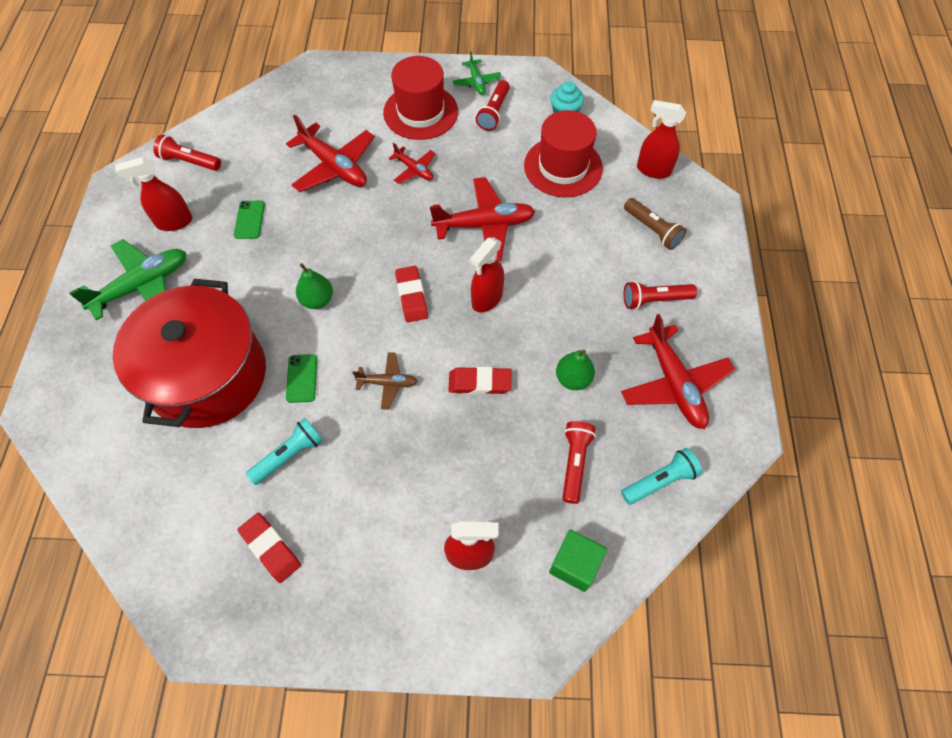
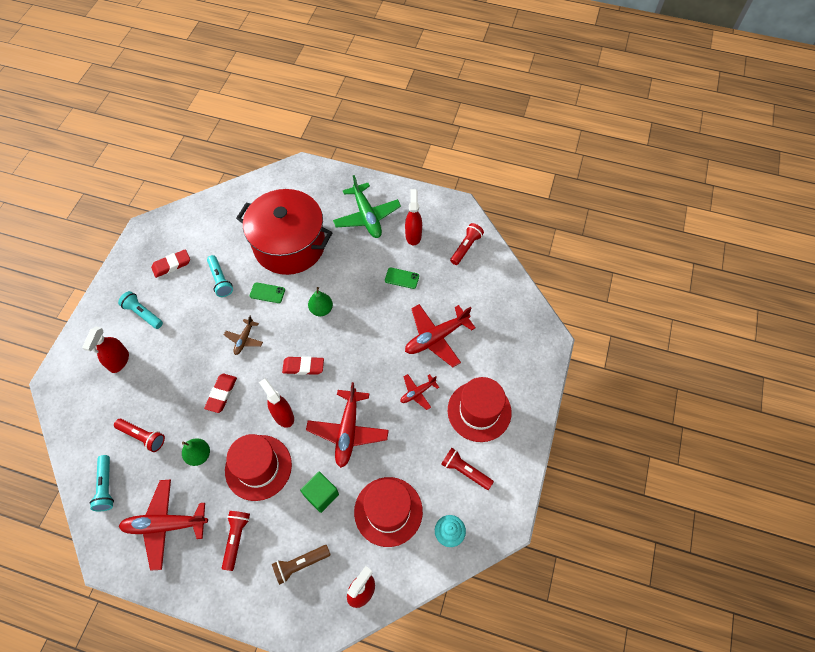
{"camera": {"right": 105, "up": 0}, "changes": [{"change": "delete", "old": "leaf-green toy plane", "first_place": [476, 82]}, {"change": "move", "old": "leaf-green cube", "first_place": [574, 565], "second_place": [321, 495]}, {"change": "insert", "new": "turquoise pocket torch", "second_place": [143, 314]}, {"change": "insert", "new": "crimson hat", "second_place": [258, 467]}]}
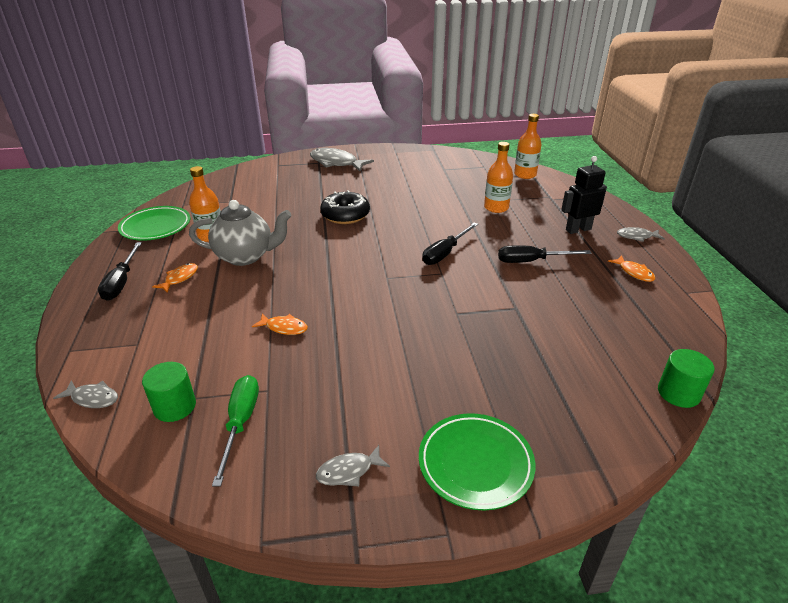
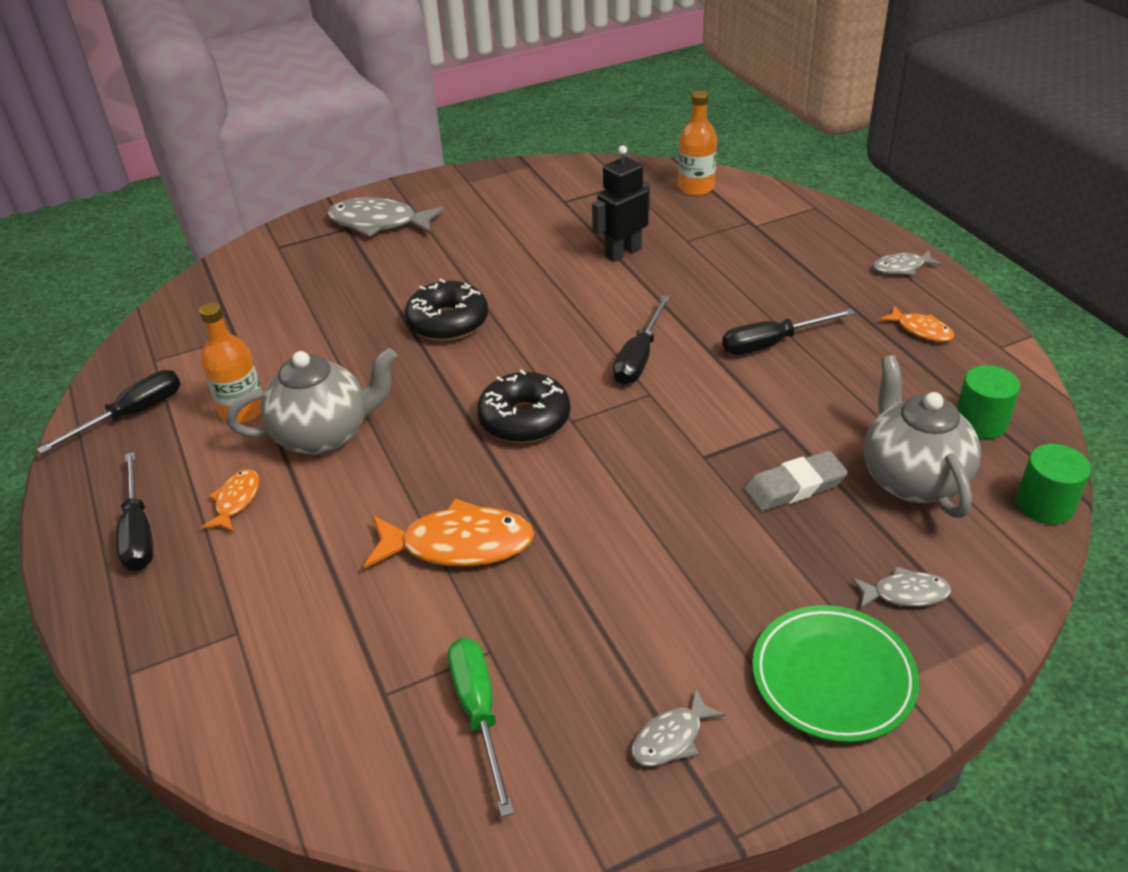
{"camera": {"right": -15, "up": 5}, "changes": [{"change": "move", "old": "grey toy fish", "first_place": [93, 398], "second_place": [905, 593]}, {"change": "replace", "old": "leaf-green plate", "new": "black screwdriver", "first_place": [156, 227], "second_place": [132, 415]}, {"change": "move", "old": "leaf-green solid cylinder", "first_place": [175, 406], "second_place": [980, 422]}, {"change": "resize", "old": "orange-coloured toy fish", "first_place": [284, 328], "second_place": [458, 545], "factor": 1.89}, {"change": "delete", "old": "orange-coloured flask", "first_place": [496, 208]}, {"change": "move", "old": "black robot figure", "first_place": [578, 229], "second_place": [623, 252]}, {"change": "insert", "new": "black doughnut", "second_place": [524, 419]}, {"change": "insert", "new": "grey gum eraser", "second_place": [794, 486]}, {"change": "insert", "new": "grey tea pot", "second_place": [912, 479]}]}
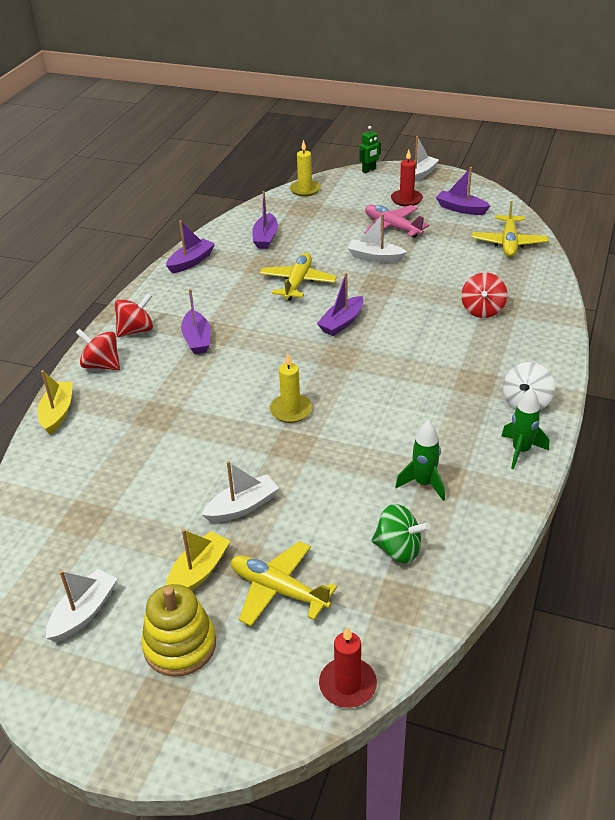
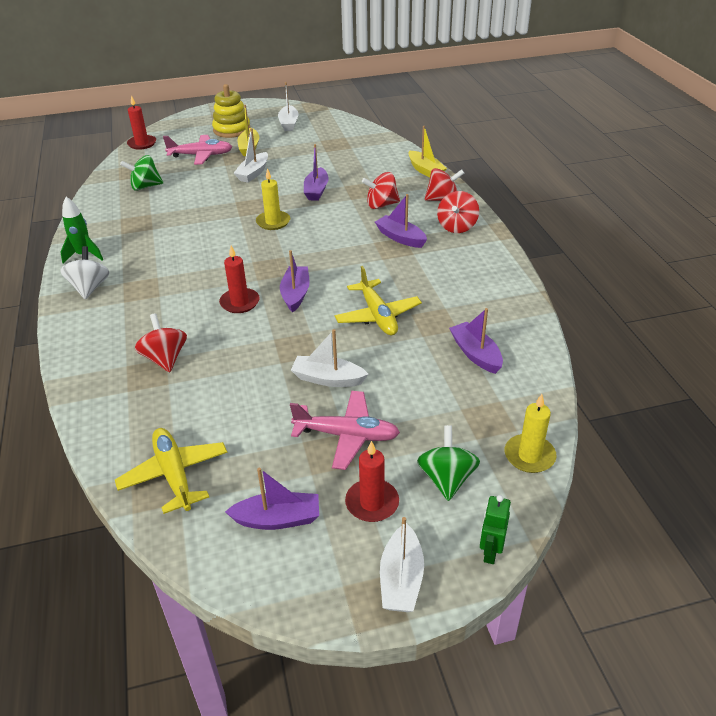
{"camera": {"right": 145, "up": 0}, "changes": [{"change": "move", "old": "purple toy boat", "first_place": [191, 262], "second_place": [316, 190]}, {"change": "recolor", "old": "yellow toy plane", "new": "rosy toy plane", "first_place": [278, 590], "second_place": [201, 155]}, {"change": "rotate", "old": "pure white toy boat", "first_place": [375, 257], "second_place": [328, 379], "degrees": -150}, {"change": "delete", "old": "leaf-green rocket", "first_place": [423, 484]}, {"change": "insert", "new": "crimson candle", "second_place": [240, 302]}, {"change": "insert", "new": "crimson toy top", "second_place": [381, 205]}, {"change": "insert", "new": "leaf-green toy top", "second_place": [446, 479]}]}
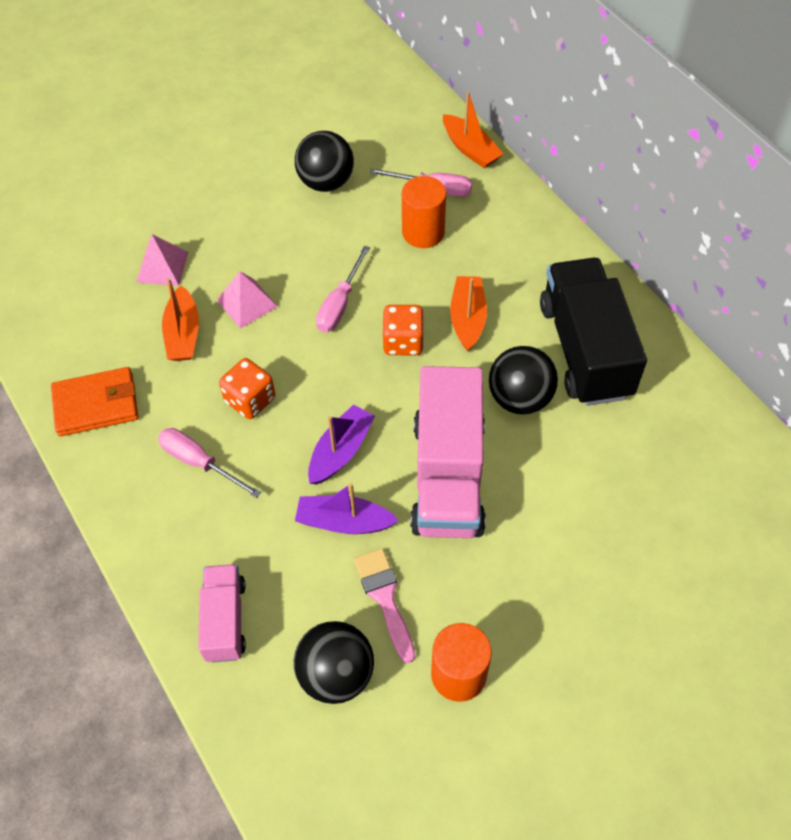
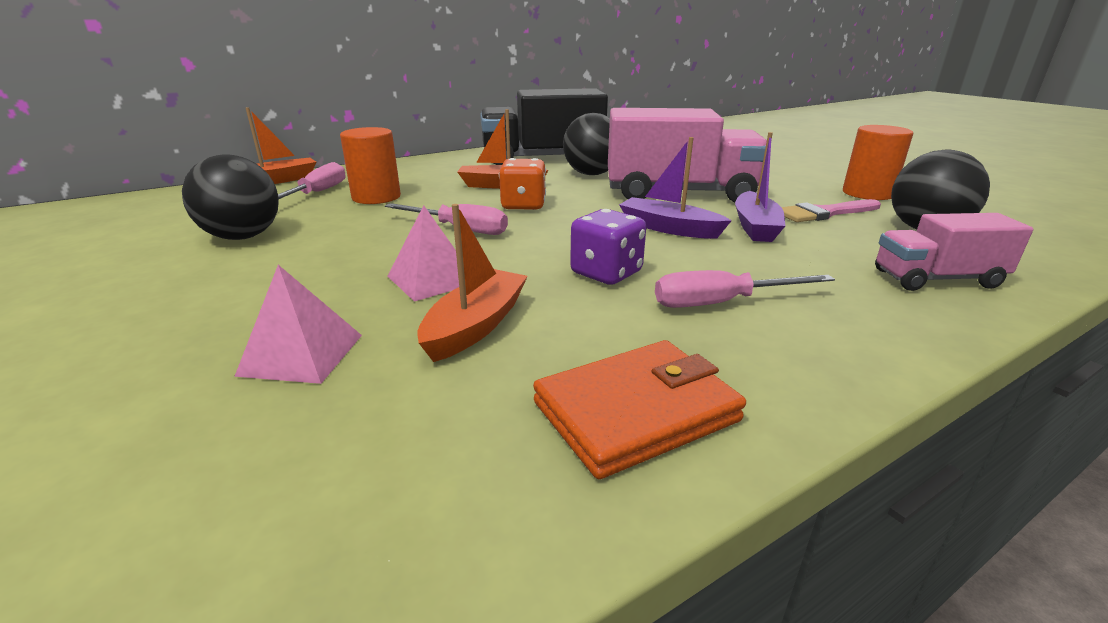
{"camera": {"right": -90, "up": -30}, "changes": [{"change": "rotate", "old": "orange-coloured billfold", "first_place": [96, 404], "second_place": [636, 412], "degrees": 75}, {"change": "rotate", "old": "rosy screwdriver", "first_place": [199, 462], "second_place": [721, 303], "degrees": 45}, {"change": "rotate", "old": "orange-coloured toy boat", "first_place": [183, 334], "second_place": [476, 326], "degrees": -60}, {"change": "recolor", "old": "orange-coloured game die", "new": "purple game die", "first_place": [250, 400], "second_place": [606, 273]}]}
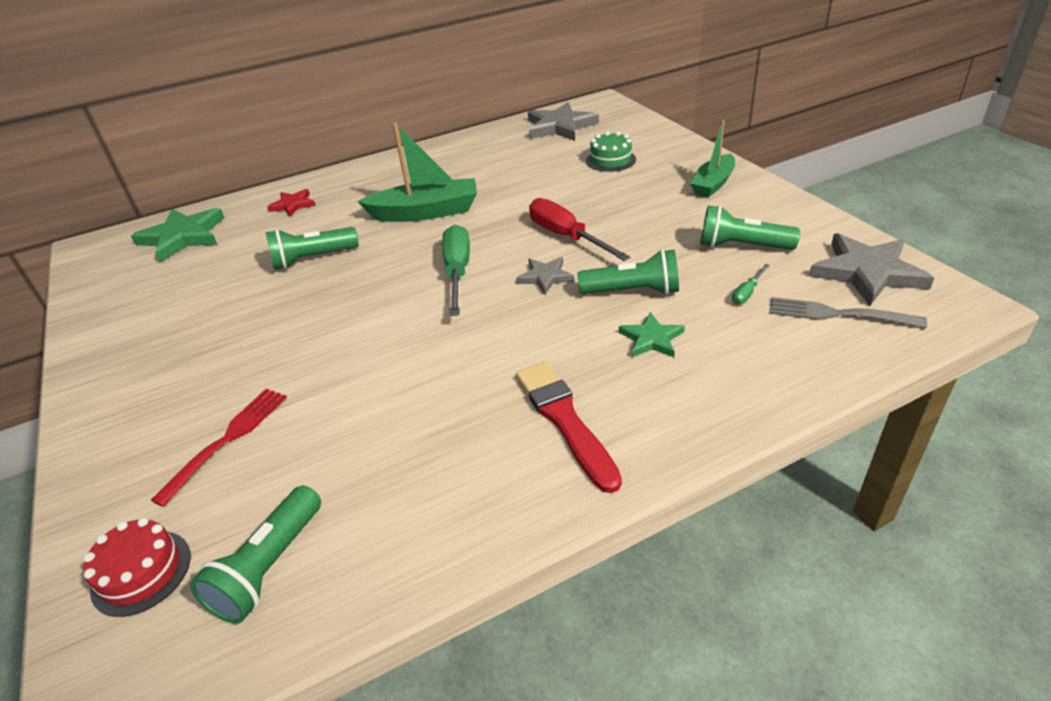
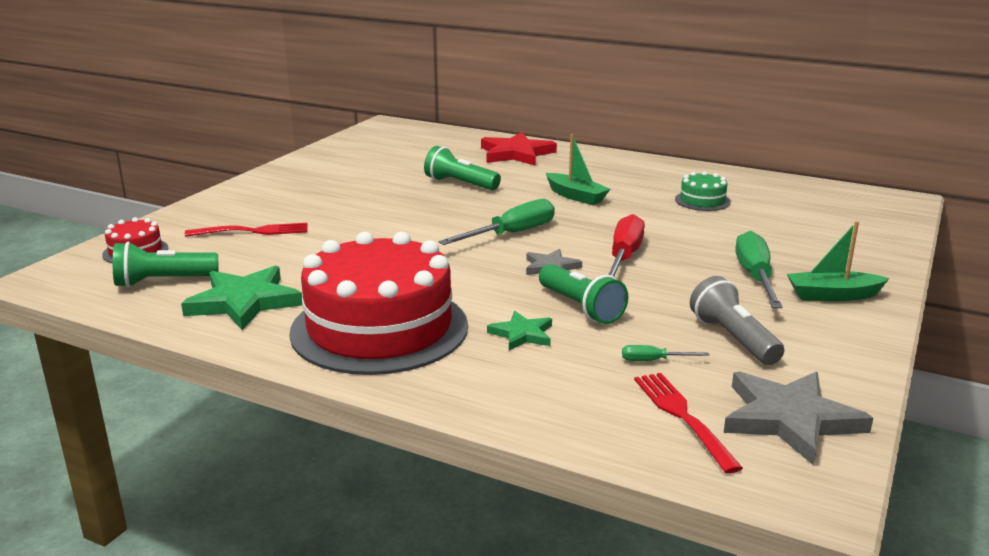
{"camera": {"right": 50, "up": -15}, "changes": [{"change": "move", "old": "leaf-green star", "first_place": [183, 237], "second_place": [244, 302]}, {"change": "resize", "old": "crimson star", "first_place": [293, 205], "second_place": [516, 154], "factor": 1.8}, {"change": "resize", "old": "leaf-green toy boat", "first_place": [426, 212], "second_place": [575, 196], "factor": 0.66}, {"change": "replace", "old": "crimson brush", "new": "crimson layer cake", "first_place": [565, 420], "second_place": [379, 328]}, {"change": "delete", "old": "grey star", "first_place": [560, 126]}, {"change": "move", "old": "leaf-green layer cake", "first_place": [610, 160], "second_place": [702, 201]}, {"change": "recolor", "old": "leaf-green pocket torch", "new": "grey pocket torch", "first_place": [741, 246], "second_place": [733, 339]}, {"change": "recolor", "old": "grey dinner fork", "new": "crimson dinner fork", "first_place": [839, 314], "second_place": [683, 417]}, {"change": "insert", "new": "leaf-green screwdriver", "second_place": [755, 277]}]}
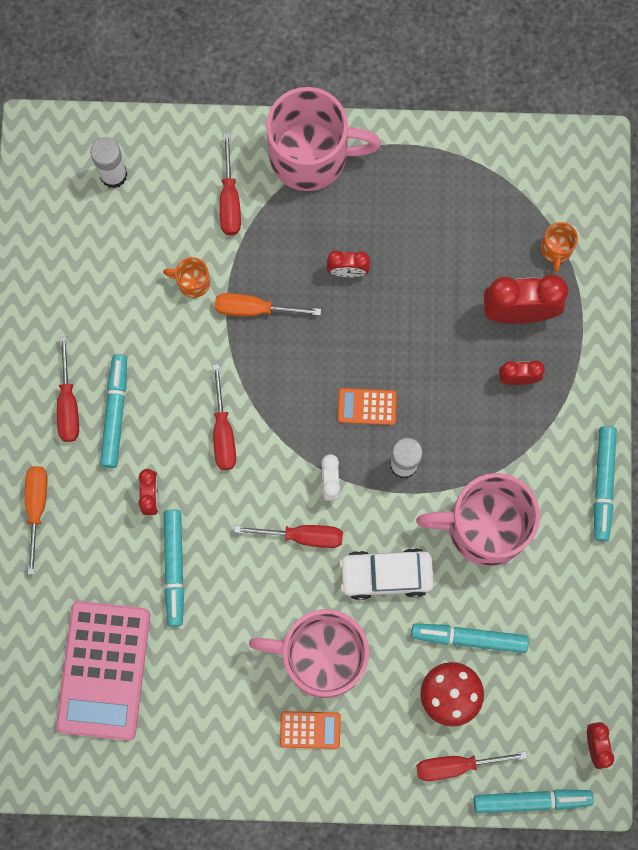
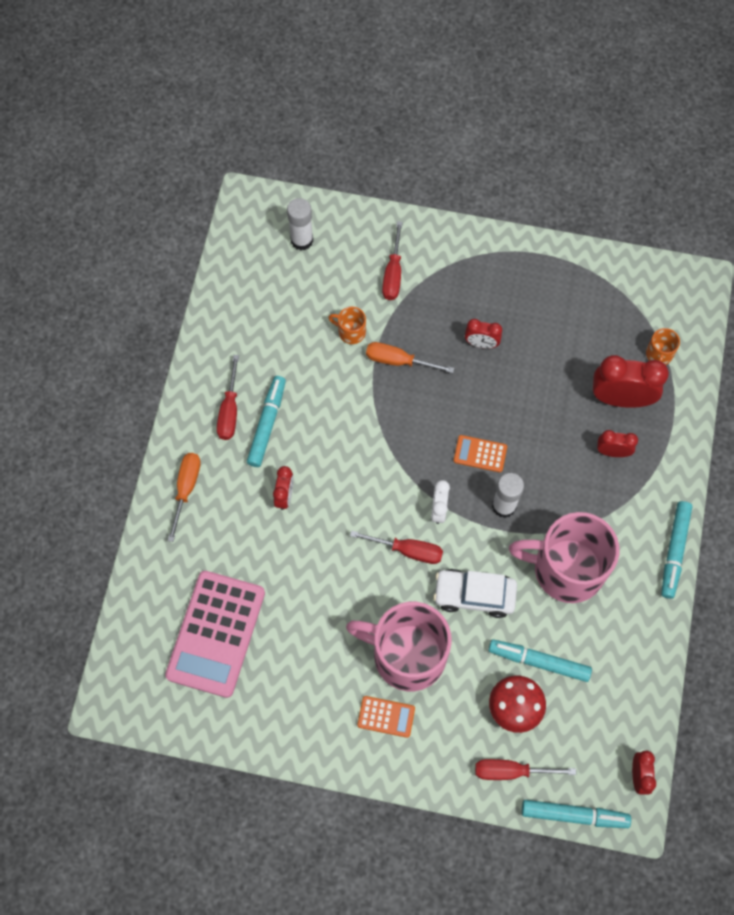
{"camera": {"right": 10, "up": -10}, "changes": [{"change": "delete", "old": "turquoise marker pen", "first_place": [174, 567]}, {"change": "delete", "old": "crimson screwdriver", "first_place": [223, 432]}, {"change": "delete", "old": "rosy mug", "first_place": [311, 155]}]}
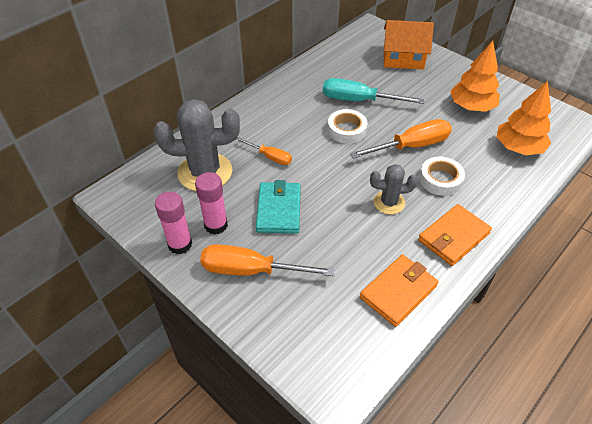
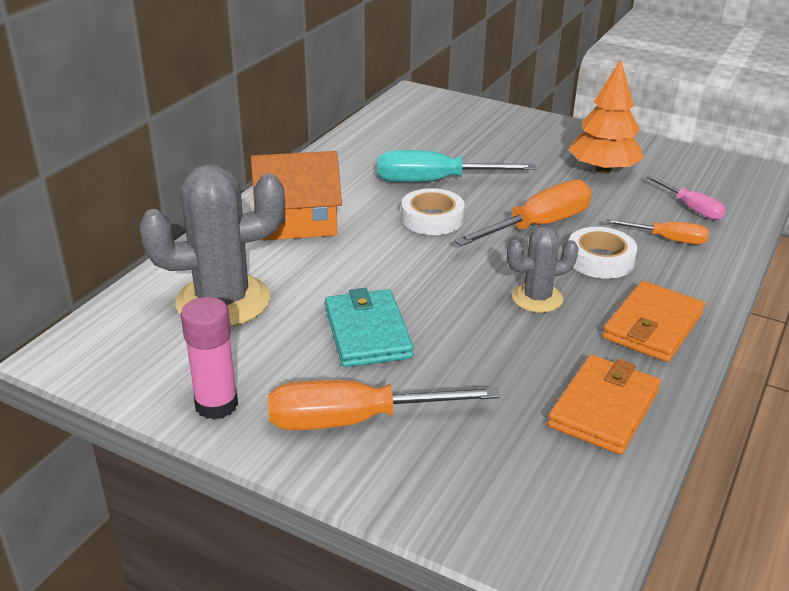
{"camera": {"right": -15, "up": -15}, "changes": [{"change": "delete", "old": "rosy stick of glue", "first_place": [216, 225]}, {"change": "move", "old": "orange-coloured screwdriver", "first_place": [270, 157], "second_place": [668, 239]}, {"change": "move", "old": "orange-coloured cottage", "first_place": [403, 59], "second_place": [297, 223]}, {"change": "replace", "old": "orange-coloured tree", "new": "rosy screwdriver", "first_place": [518, 148], "second_place": [691, 208]}]}
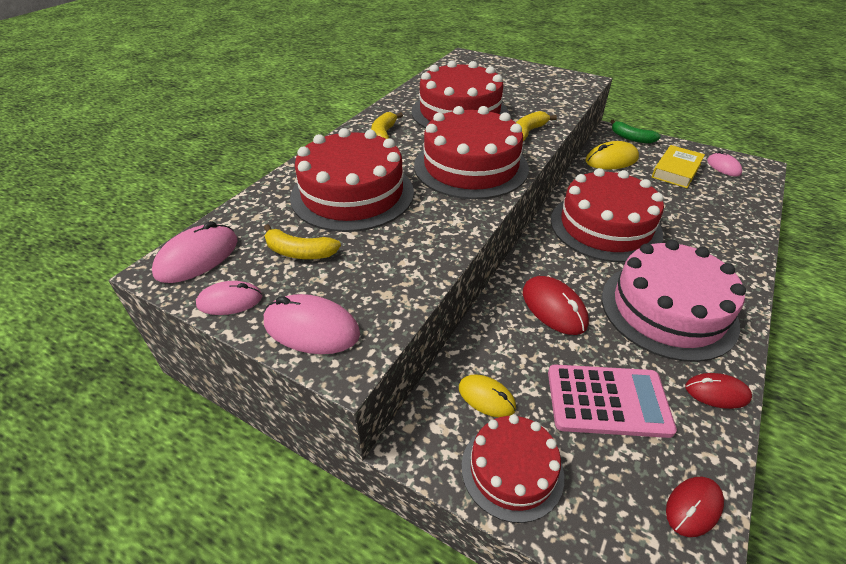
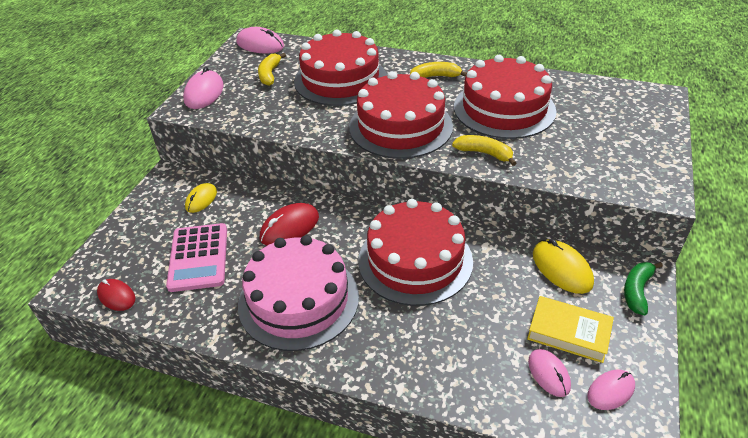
{"camera": {"right": 80, "up": 0}, "changes": [{"change": "move", "old": "rosy mouse", "first_place": [230, 301], "second_place": [548, 374]}, {"change": "delete", "old": "crimson layer cake", "first_place": [512, 470]}, {"change": "delete", "old": "crimson mouse", "first_place": [717, 392]}]}
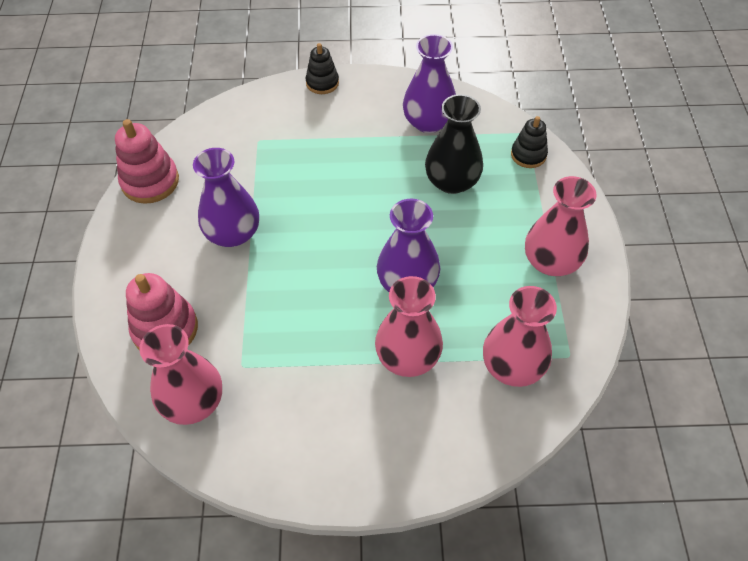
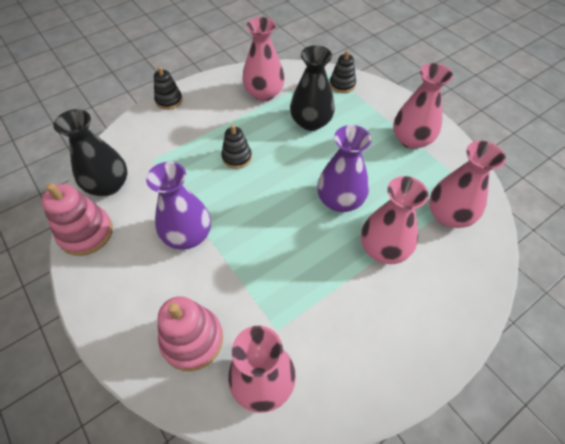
{"camera": {"right": -35, "up": 0}, "changes": [{"change": "recolor", "old": "purple flower vase", "new": "rosy flower vase", "first_place": [428, 122], "second_place": [264, 93]}, {"change": "insert", "new": "black flower vase", "second_place": [108, 185]}, {"change": "insert", "new": "black ring stacker", "second_place": [237, 157]}]}
